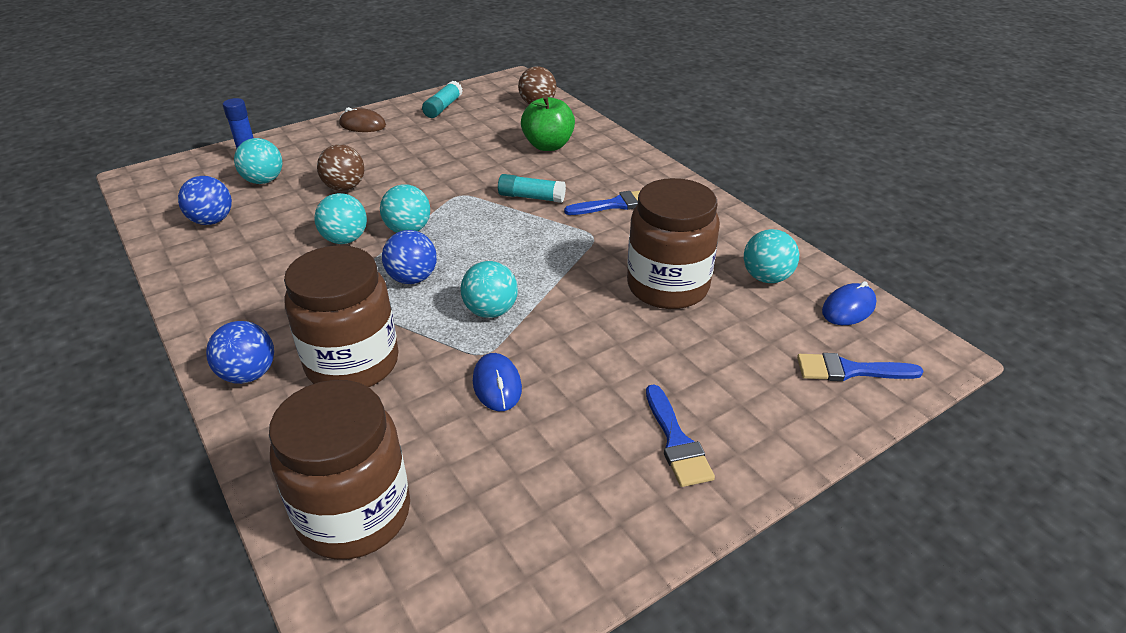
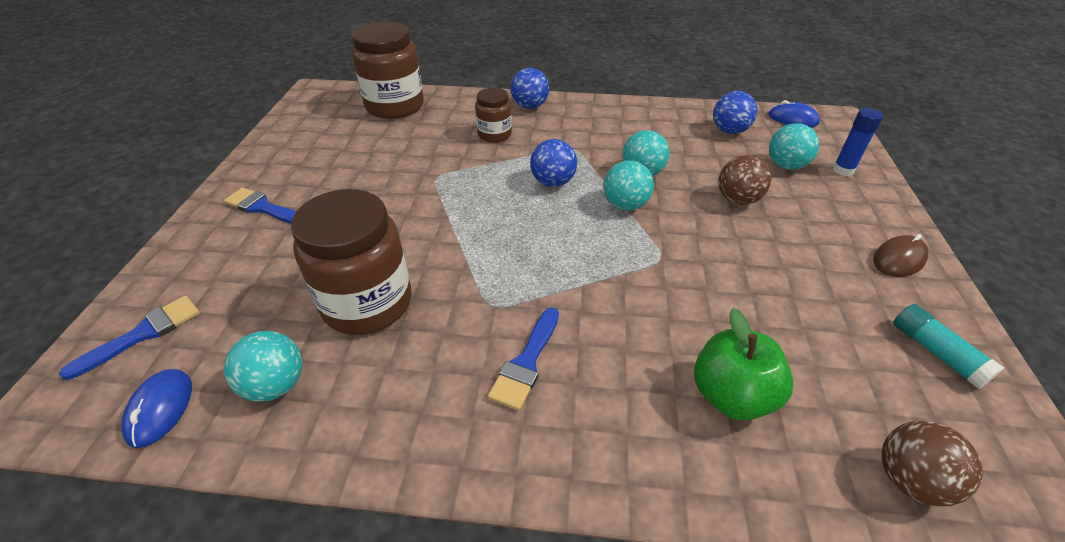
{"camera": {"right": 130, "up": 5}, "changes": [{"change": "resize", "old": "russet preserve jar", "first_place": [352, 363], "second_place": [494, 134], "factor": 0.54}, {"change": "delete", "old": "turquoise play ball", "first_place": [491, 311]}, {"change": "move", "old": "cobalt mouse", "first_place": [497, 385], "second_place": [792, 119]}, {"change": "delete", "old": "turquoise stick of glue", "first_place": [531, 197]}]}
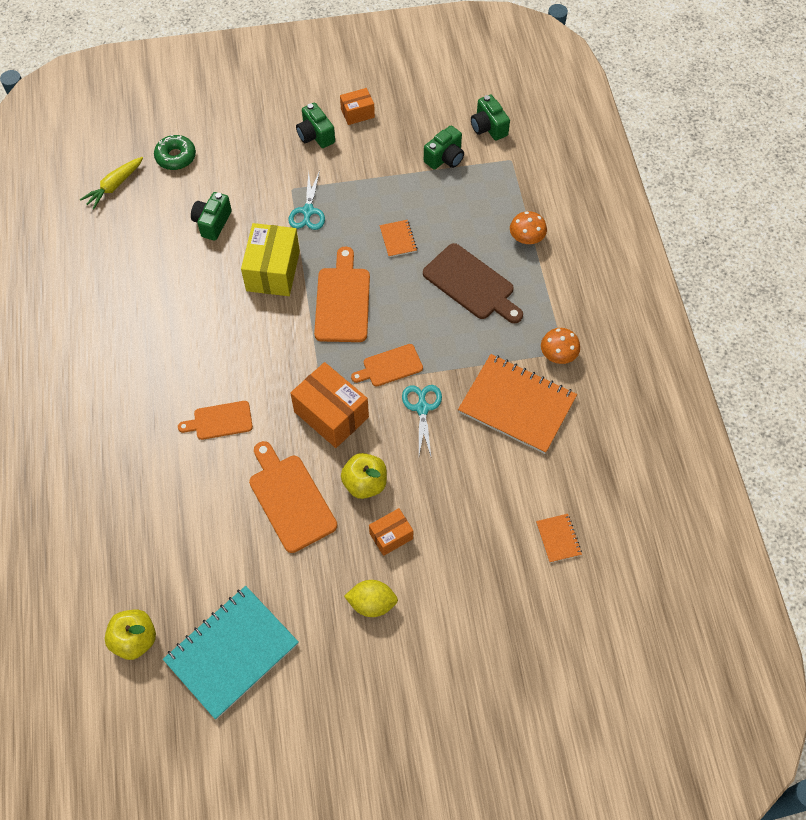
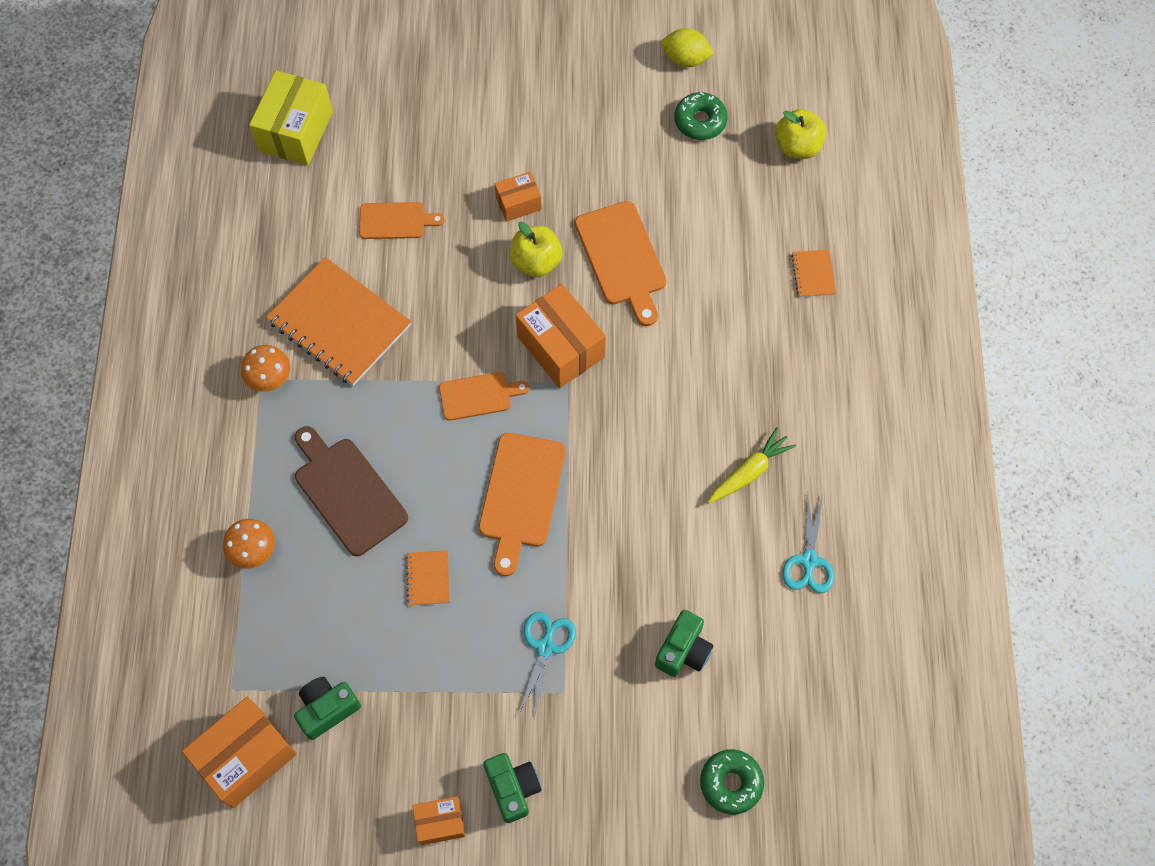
{"camera": {"right": -170, "up": 5}, "changes": [{"change": "move", "old": "yellow carrot", "first_place": [114, 186], "second_place": [749, 471]}, {"change": "replace", "old": "turquoise notepad", "new": "leaf-green doughnut", "first_place": [231, 652], "second_place": [700, 121]}, {"change": "move", "old": "orange-coloured chopping board", "first_place": [220, 421], "second_place": [395, 221]}, {"change": "move", "old": "yellow box", "first_place": [273, 271], "second_place": [296, 131]}, {"change": "move", "old": "yellow lemon", "first_place": [372, 603], "second_place": [685, 59]}, {"change": "move", "old": "turquoise scissors", "first_place": [422, 408], "second_place": [809, 560]}, {"change": "replace", "old": "leaf-green photo camera", "new": "orange-coloured box", "first_place": [488, 127], "second_place": [246, 757]}, {"change": "move", "old": "orange-coloured notepad", "first_place": [558, 538], "second_place": [813, 274]}]}
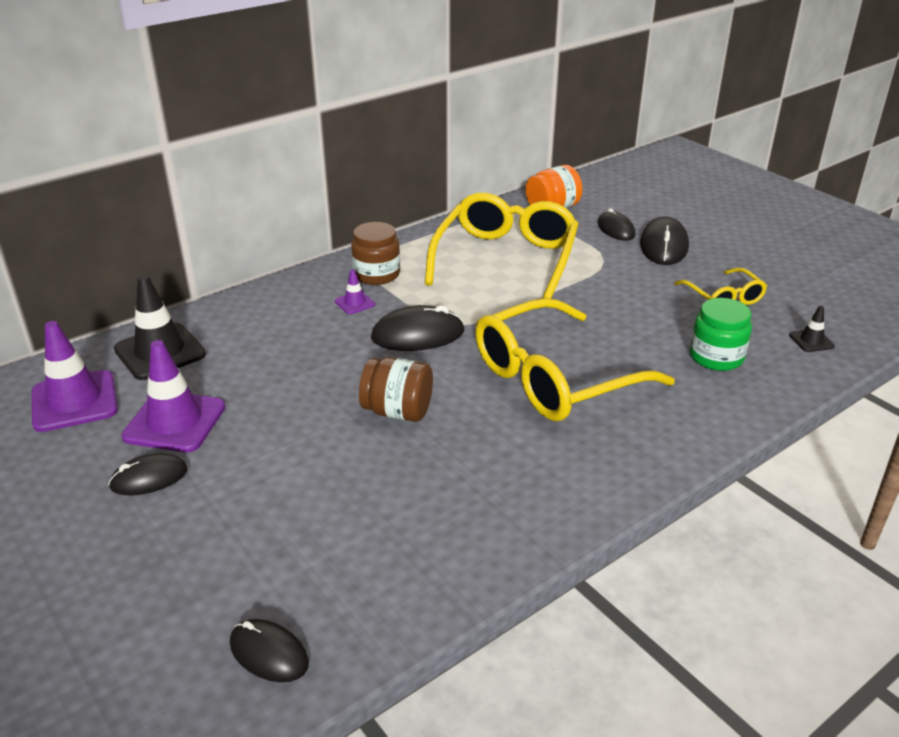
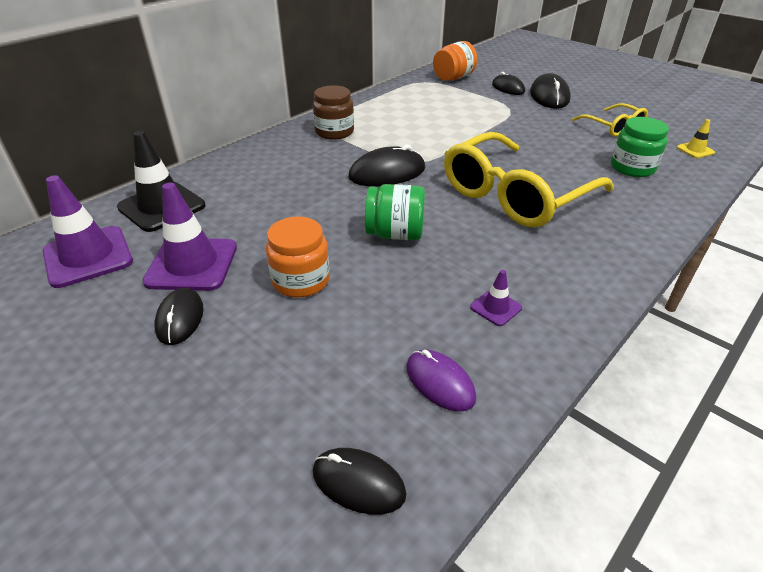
{"camera": {"right": -10, "up": 5}, "changes": [{"change": "rotate", "old": "black mouse", "first_place": [149, 478], "second_place": [180, 318], "degrees": -60}, {"change": "move", "old": "purple traffic cone", "first_place": [354, 303], "second_place": [496, 307]}, {"change": "recolor", "old": "russet preserve jar", "new": "leaf-green preserve jar", "first_place": [398, 411], "second_place": [395, 234]}, {"change": "delete", "old": "yellow spectacles", "first_place": [506, 259]}, {"change": "recolor", "old": "black traffic cone", "new": "yellow traffic cone", "first_place": [811, 341], "second_place": [695, 150]}, {"change": "insert", "new": "orange-coloured preserve jar", "second_place": [301, 280]}, {"change": "insert", "new": "purple mouse", "second_place": [440, 382]}]}
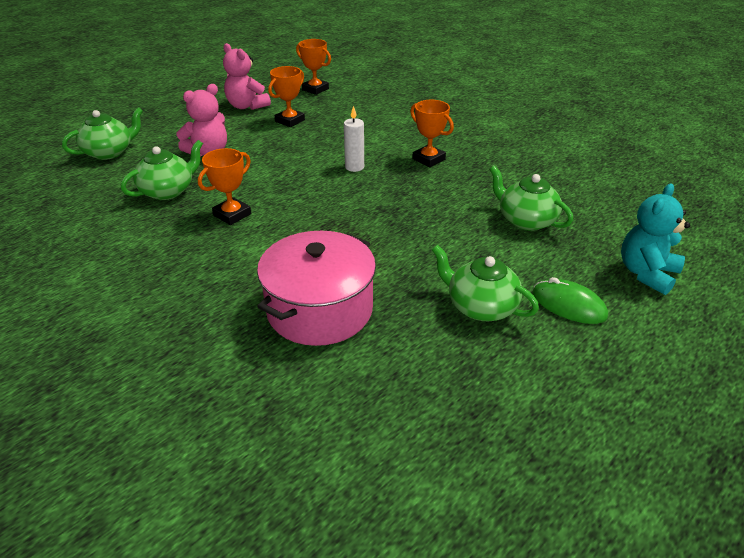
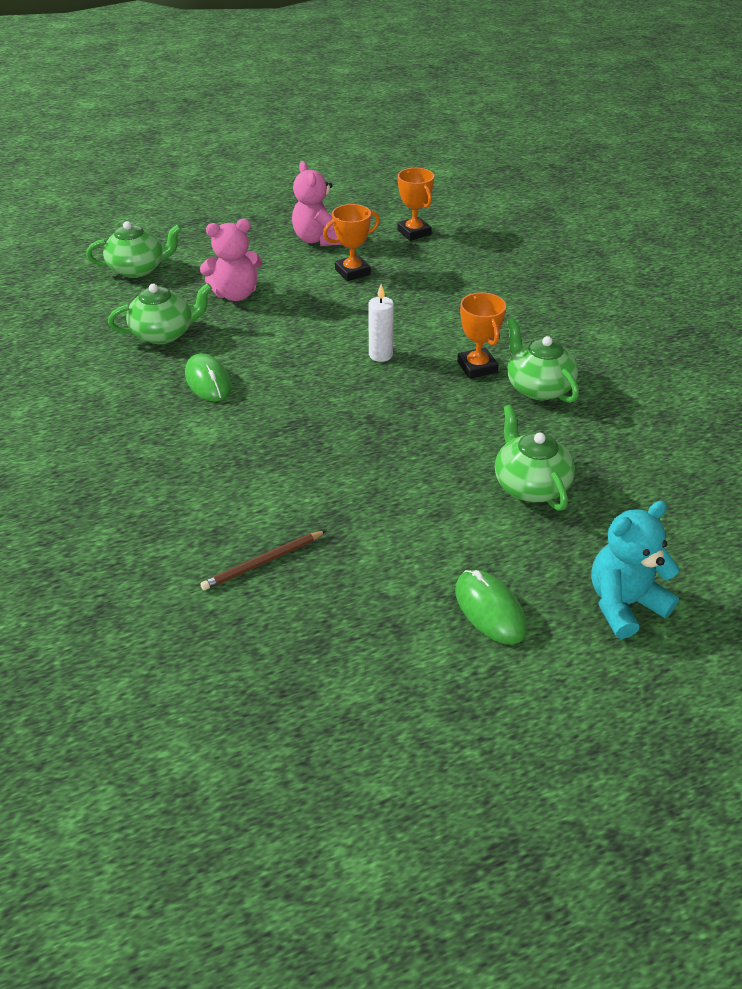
{"camera": {"right": 25, "up": 5}, "changes": [{"change": "replace", "old": "orange-coloured prize cup", "new": "leaf-green mouse", "first_place": [232, 215], "second_place": [208, 381]}, {"change": "delete", "old": "rosy stockpot", "first_place": [320, 309]}, {"change": "move", "old": "leaf-green tea pot", "first_place": [480, 307], "second_place": [538, 387]}, {"change": "insert", "new": "russet wooden pencil", "second_place": [263, 562]}]}
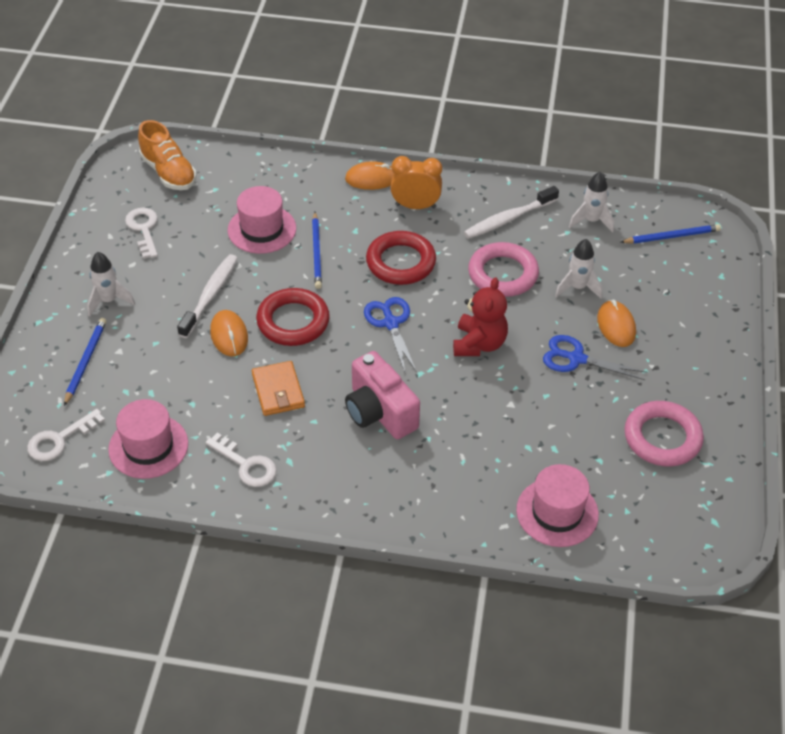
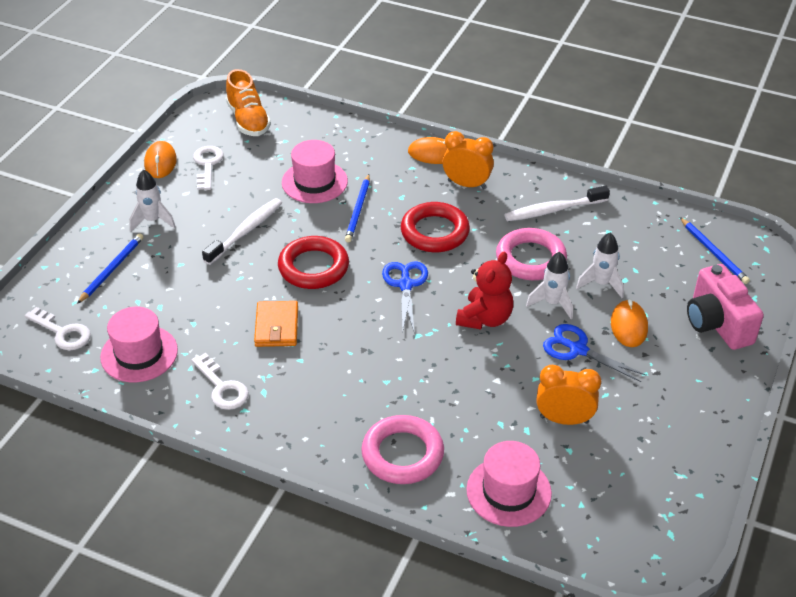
{"camera": {"right": 15, "up": -5}, "changes": [{"change": "rotate", "old": "pure white door key", "first_place": [59, 439], "second_place": [62, 332], "degrees": -120}, {"change": "move", "old": "orange-coloured mouse", "first_place": [229, 335], "second_place": [160, 162]}, {"change": "move", "old": "rosy photo camera", "first_place": [379, 412], "second_place": [717, 323]}, {"change": "move", "old": "pure white rocket", "first_place": [591, 221], "second_place": [552, 303]}, {"change": "rotate", "old": "cobalt wooden pencil", "first_place": [671, 236], "second_place": [713, 252], "degrees": 60}, {"change": "move", "old": "rosy torus", "first_place": [662, 438], "second_place": [402, 454]}, {"change": "insert", "new": "orange-coloured bedside clock", "second_place": [564, 419]}]}
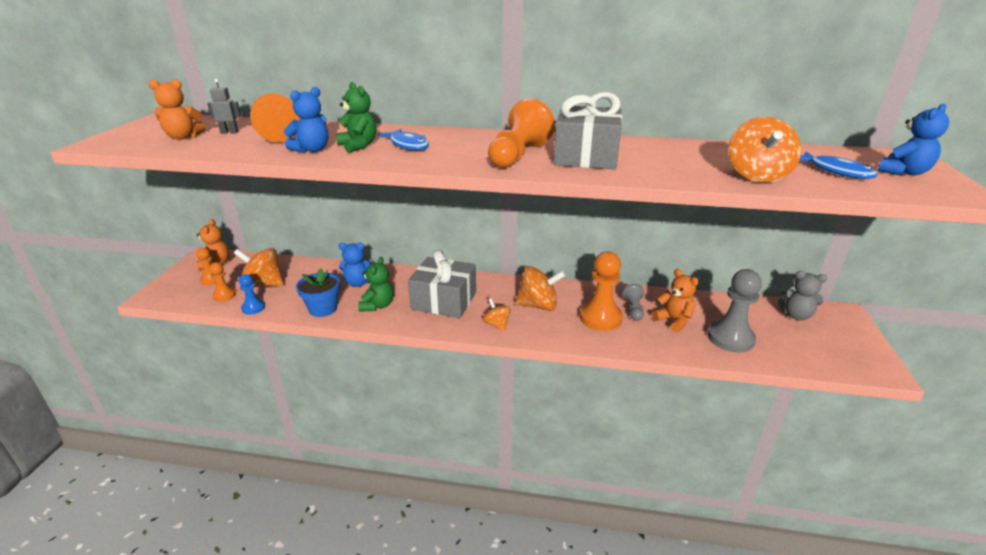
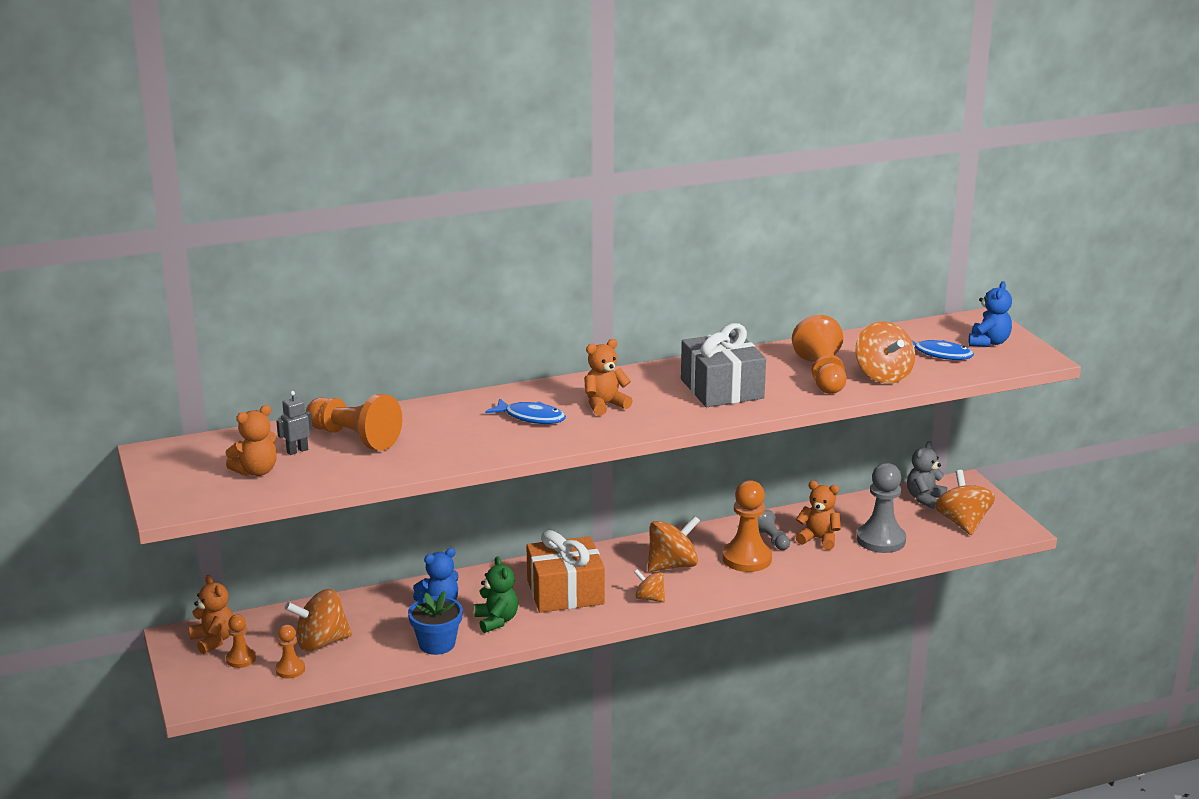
{"camera": {"right": -30, "up": -5}, "changes": [{"change": "delete", "old": "cobalt pawn", "first_place": [253, 308]}, {"change": "delete", "old": "cobalt teddy", "first_place": [312, 150]}, {"change": "delete", "old": "leaf-green teddy", "first_place": [358, 146]}, {"change": "recolor", "old": "grey present", "new": "orange-coloured present", "first_place": [444, 301], "second_place": [565, 592]}, {"change": "move", "old": "orange-coloured pawn", "first_place": [518, 155], "second_place": [822, 375]}, {"change": "rotate", "old": "grey teddy", "first_place": [796, 315], "second_place": [924, 499], "degrees": 135}, {"change": "insert", "new": "orange-coloured teddy", "second_place": [604, 405]}, {"change": "insert", "new": "orange-coloured toy top", "second_place": [962, 523]}]}
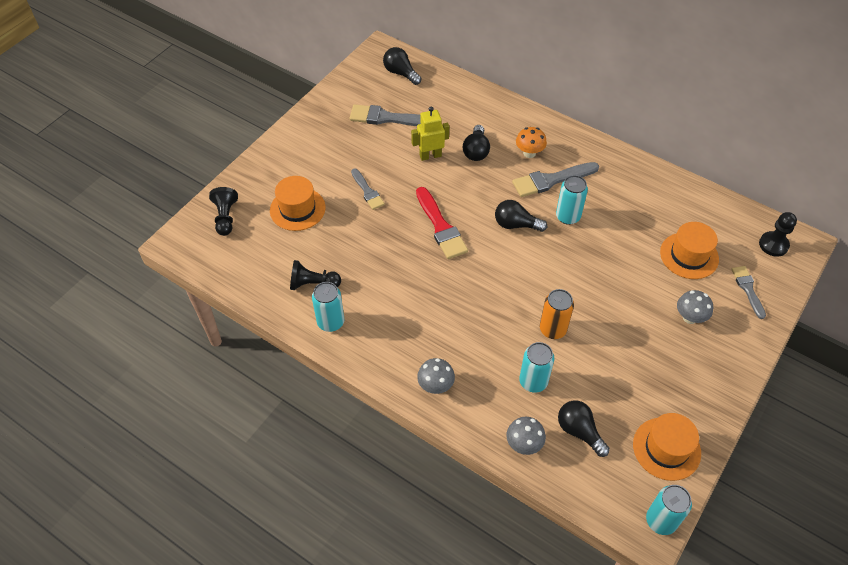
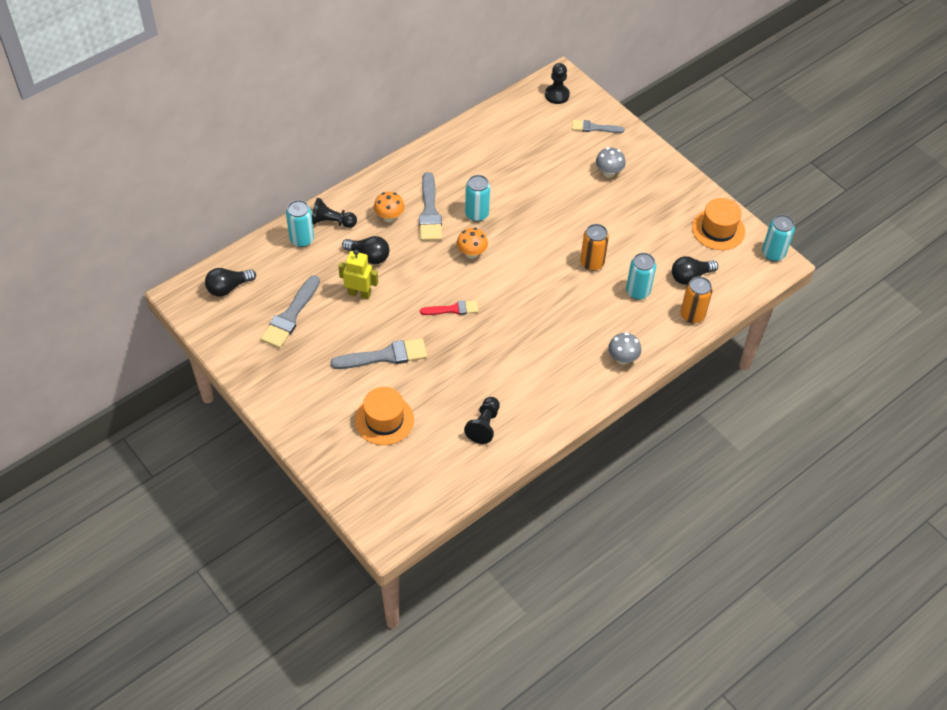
{"camera": {"right": -75, "up": 0}, "changes": [{"change": "move", "old": "black pawn", "first_place": [225, 217], "second_place": [332, 222]}, {"change": "move", "old": "turquoise tin", "first_place": [330, 322], "second_place": [302, 239]}, {"change": "resize", "old": "grey brush", "first_place": [367, 191], "second_place": [385, 356], "factor": 1.61}, {"change": "rotate", "old": "yellow robot figure", "first_place": [430, 156], "second_place": [359, 294], "degrees": 105}, {"change": "resize", "old": "crimson brush", "first_place": [441, 227], "second_place": [452, 309], "factor": 0.62}, {"change": "replace", "old": "black bulb", "new": "orange-coloured mushroom", "first_place": [516, 224], "second_place": [471, 253]}, {"change": "replace", "old": "grey mushroom", "new": "orange-coloured tin", "first_place": [524, 444], "second_place": [692, 315]}, {"change": "delete", "old": "orange-coloured hat", "first_place": [689, 255]}]}
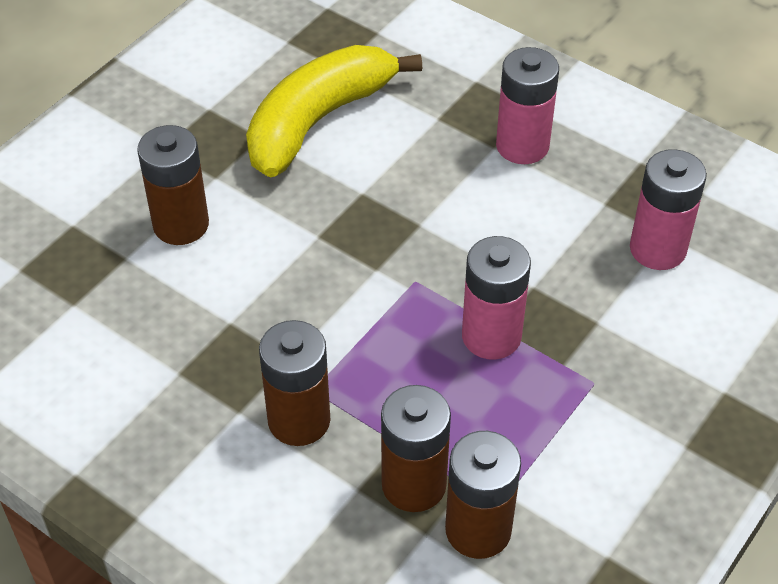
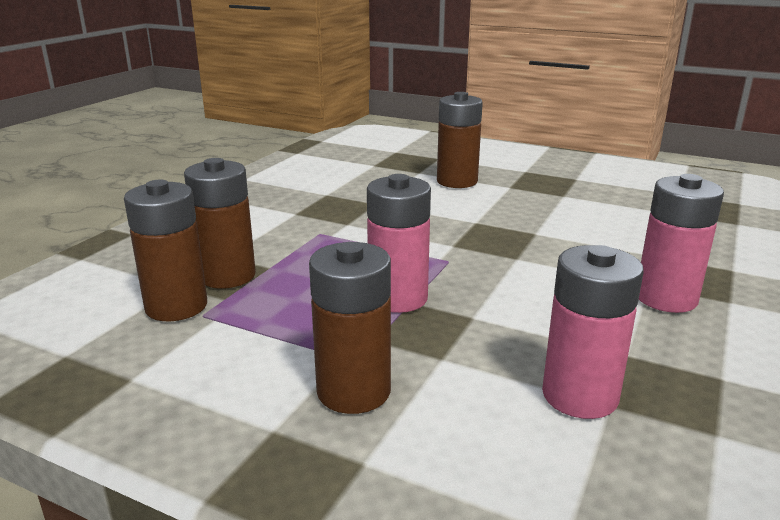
{"camera": {"right": 80, "up": -25}, "changes": [{"change": "delete", "old": "yellow banana", "first_place": [318, 121]}, {"change": "move", "old": "russet AA battery", "first_place": [299, 420], "second_place": [353, 391]}]}
